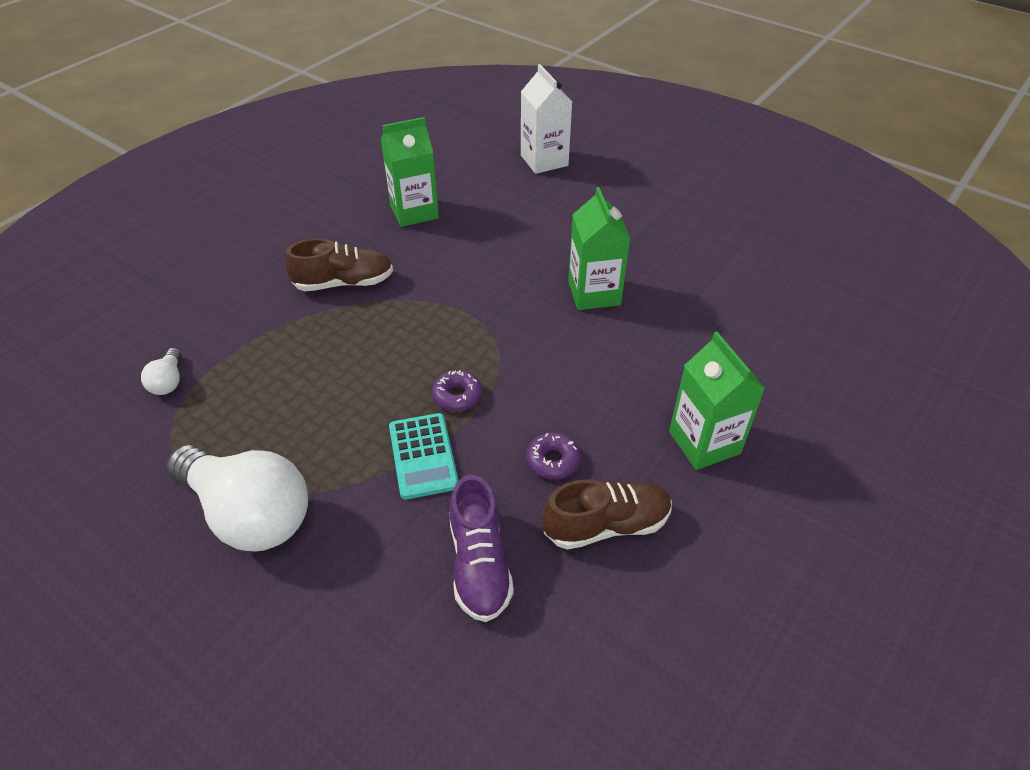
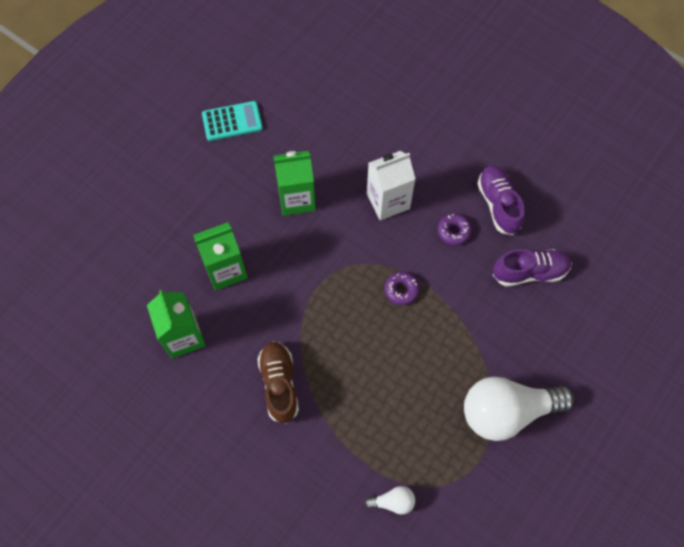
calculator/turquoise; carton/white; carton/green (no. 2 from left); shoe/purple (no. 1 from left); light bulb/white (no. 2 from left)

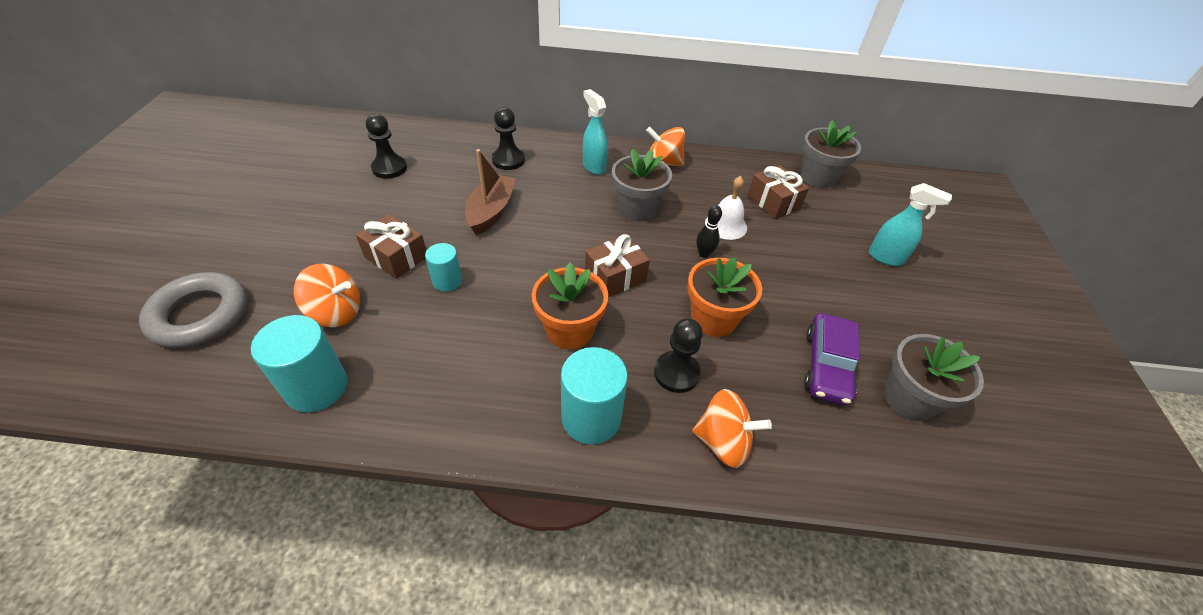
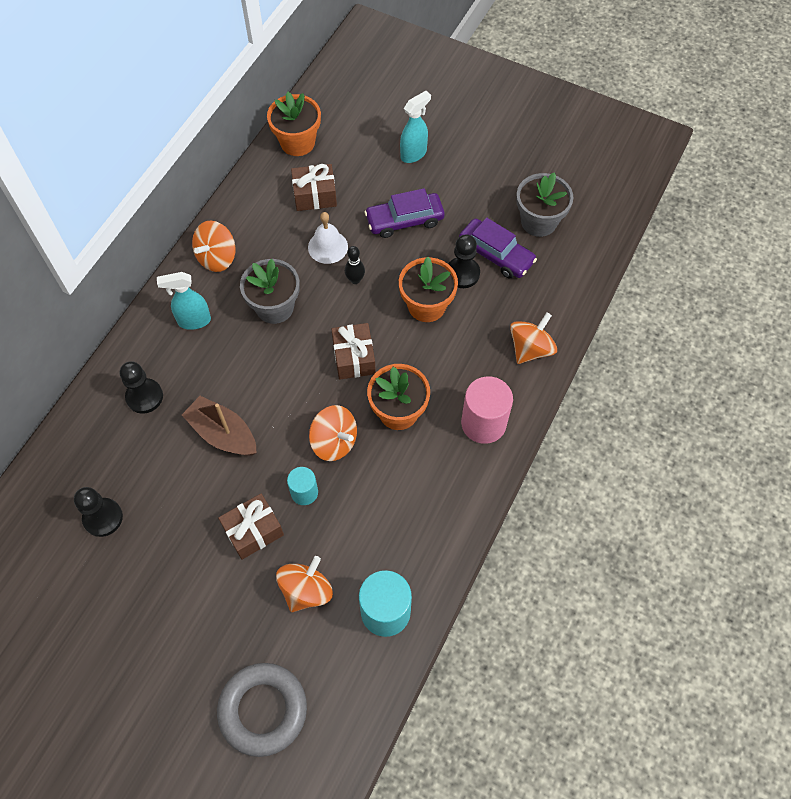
spinning top/orange (no. 3 from left); car/purple (no. 1 from left); pawn/black (no. 3 from left); cylinder/pink; flower pot/orange (no. 1 from left)

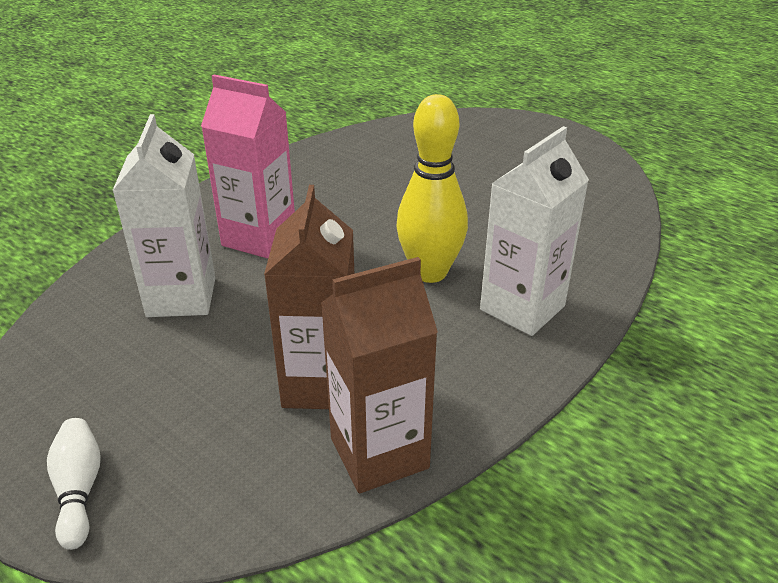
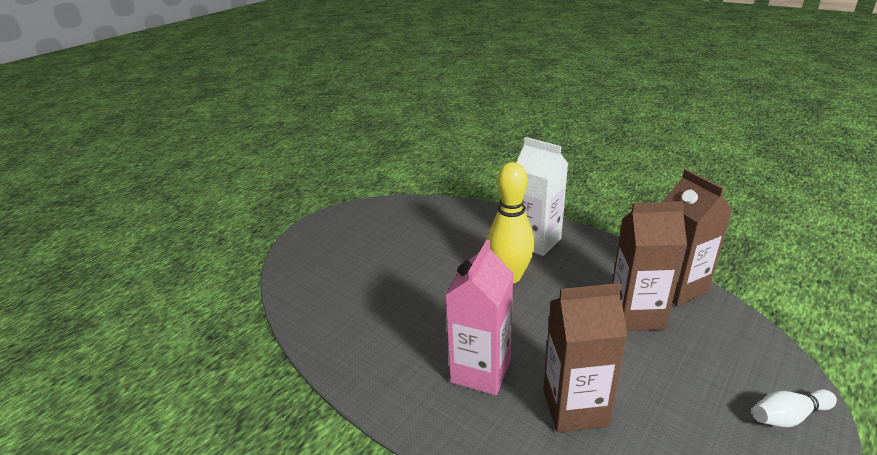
carton/brown (no. 1 from left)

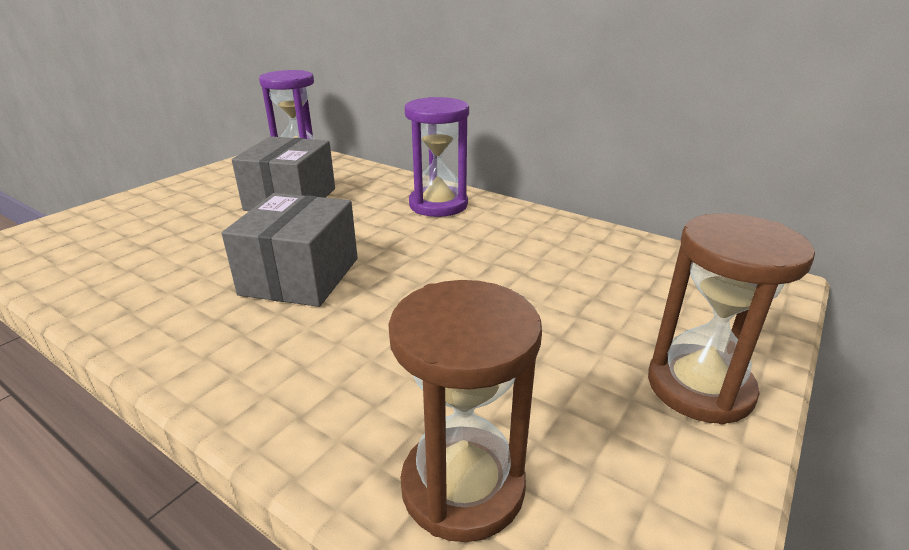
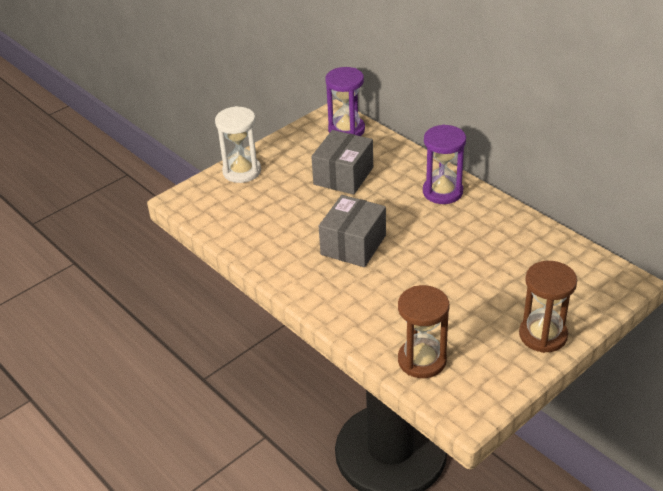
hourglass/white

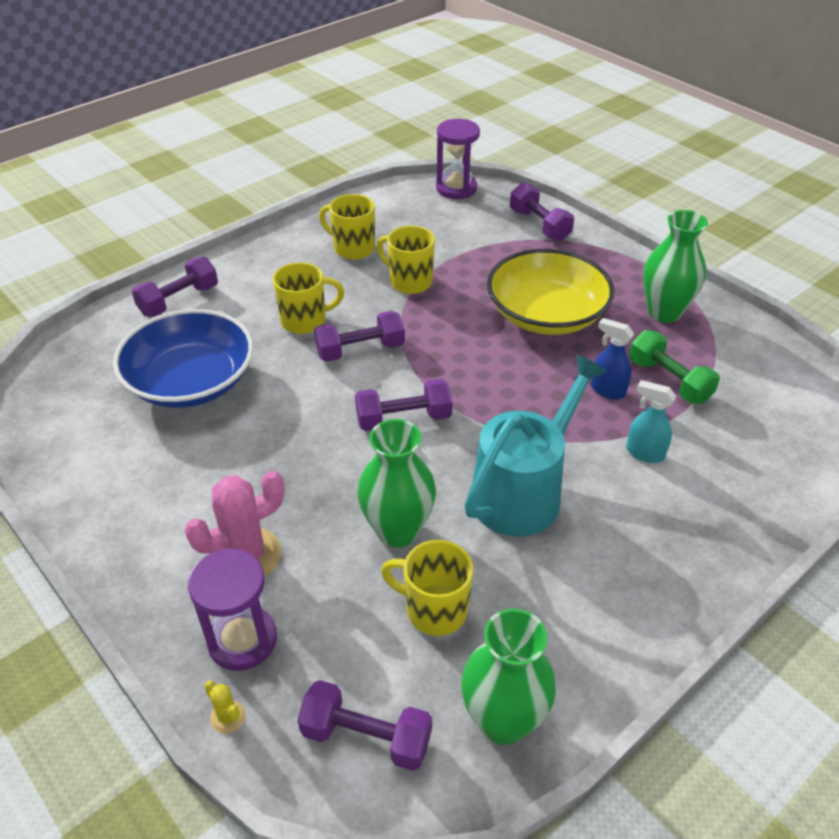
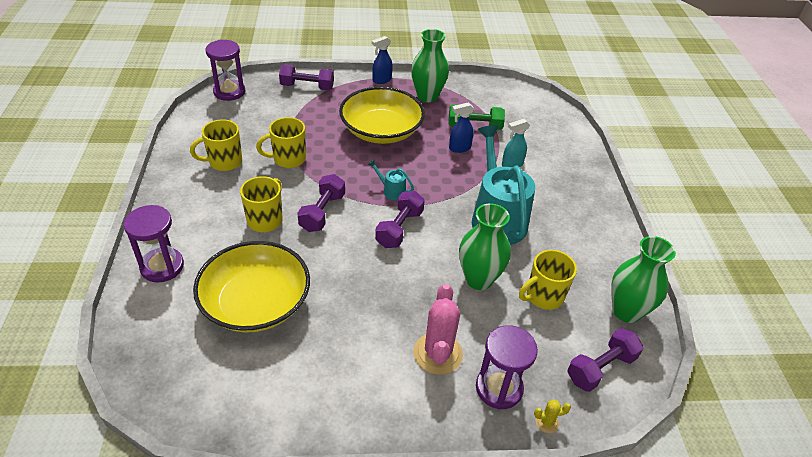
watering can/turquoise (no. 1 from left); spray bottle/blue (no. 1 from left); hourglass/purple (no. 1 from left); bowl/yellow (no. 1 from left)

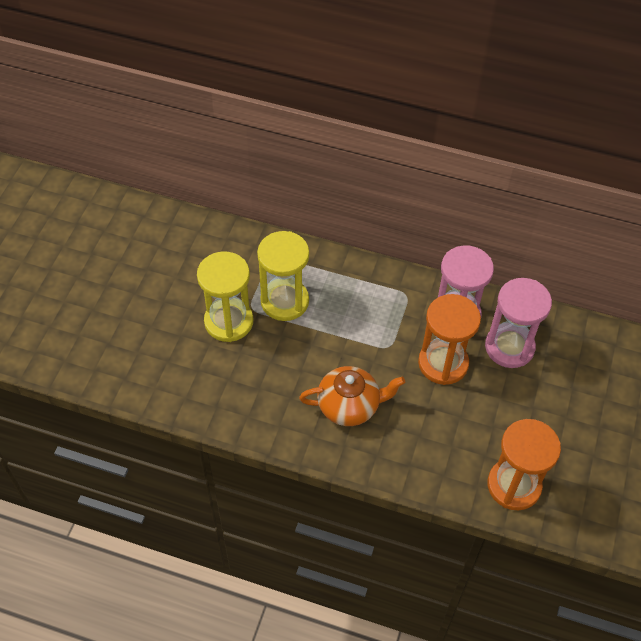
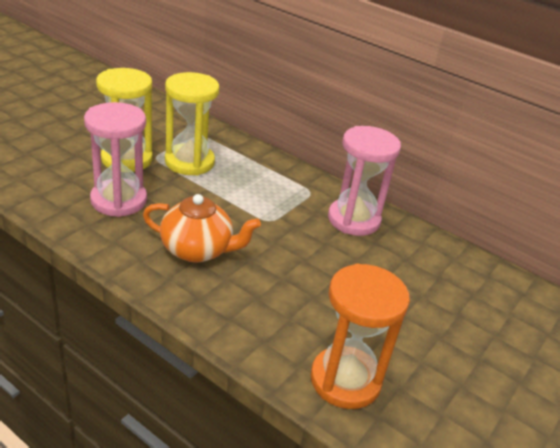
hourglass/orange (no. 1 from left in the first image); hourglass/pink (no. 1 from left)

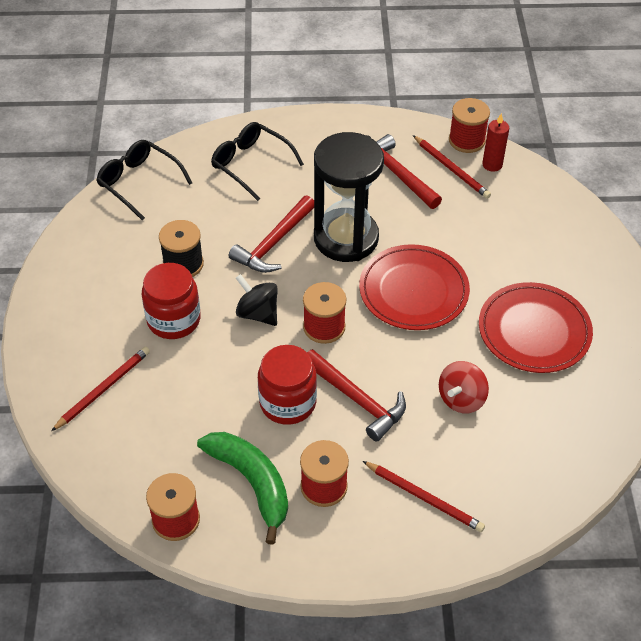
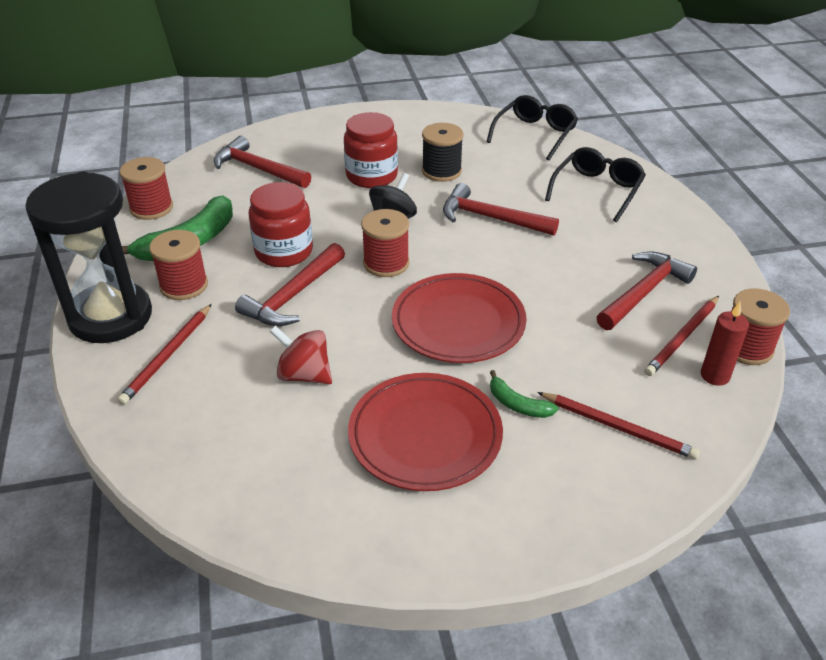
hammer/red (no. 1 from left); banana/green (no. 2 from left); pencil/red (no. 2 from left); hourglass/black

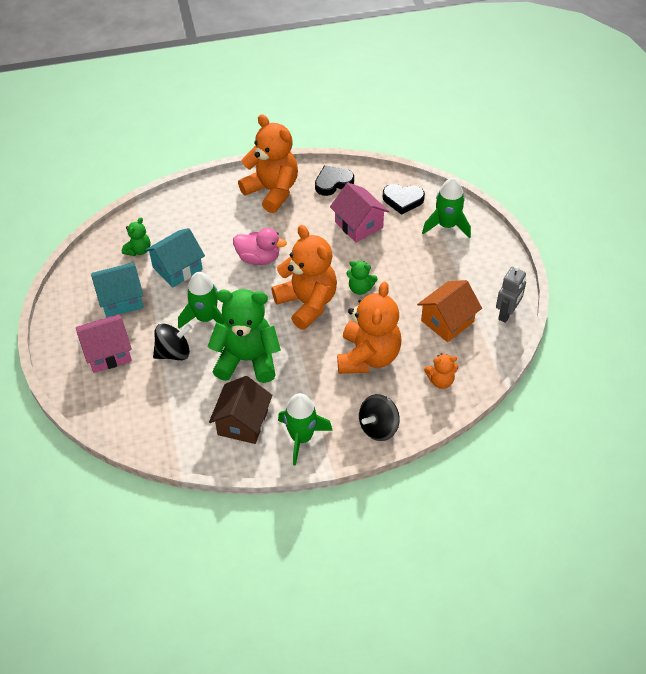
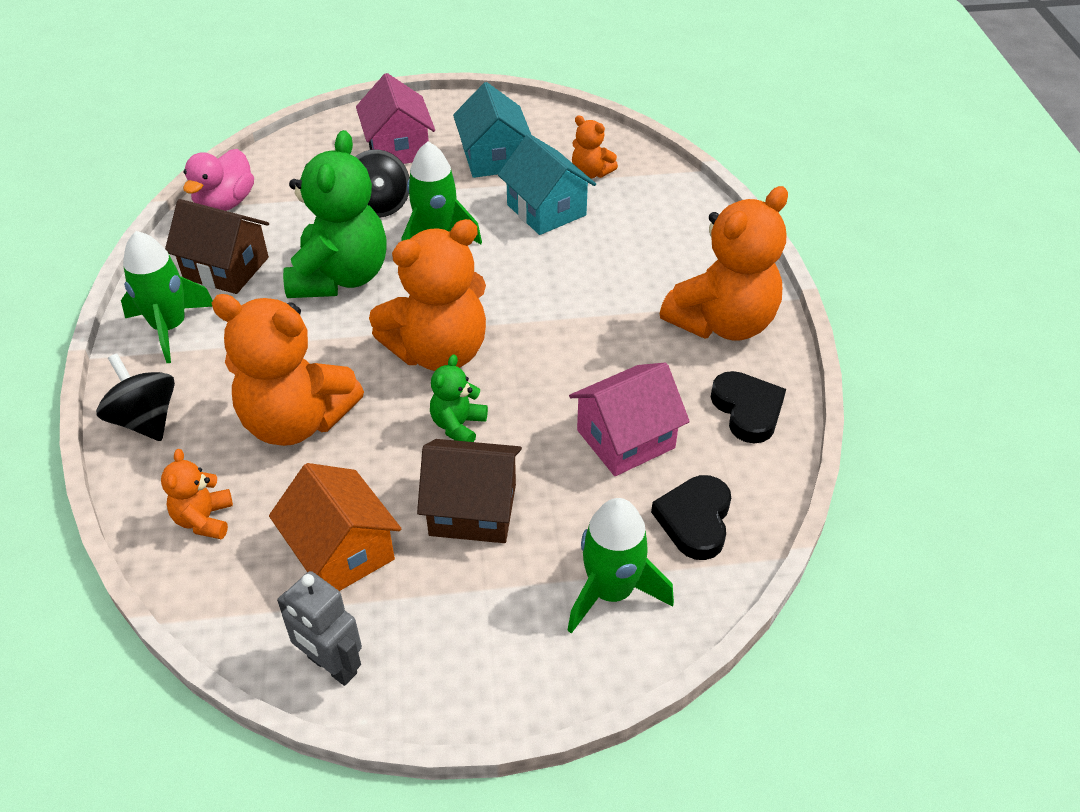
house/brown (no. 2 from left); duck/pink; teddy bear/orange (no. 4 from left)

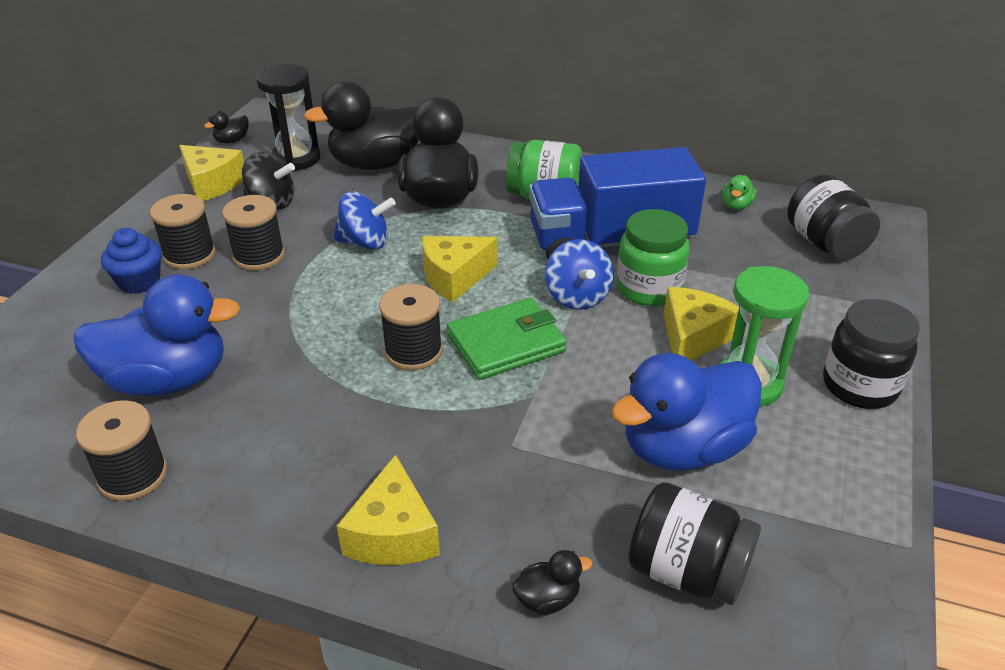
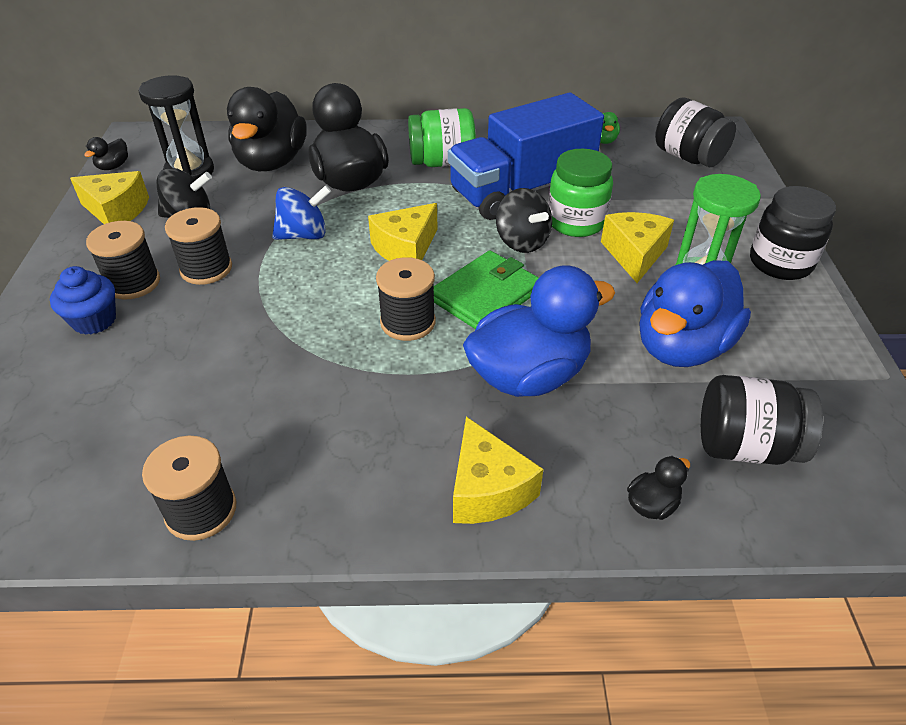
duck/blue (no. 1 from left); spinning top/black (no. 2 from left); duck/black (no. 2 from left)

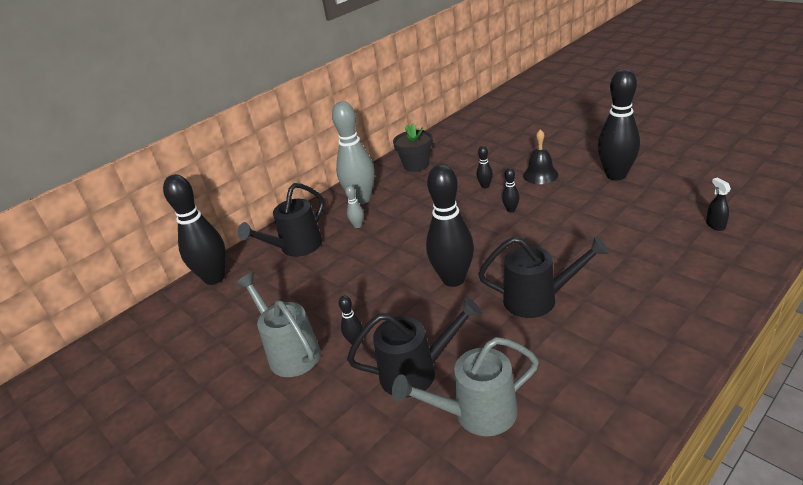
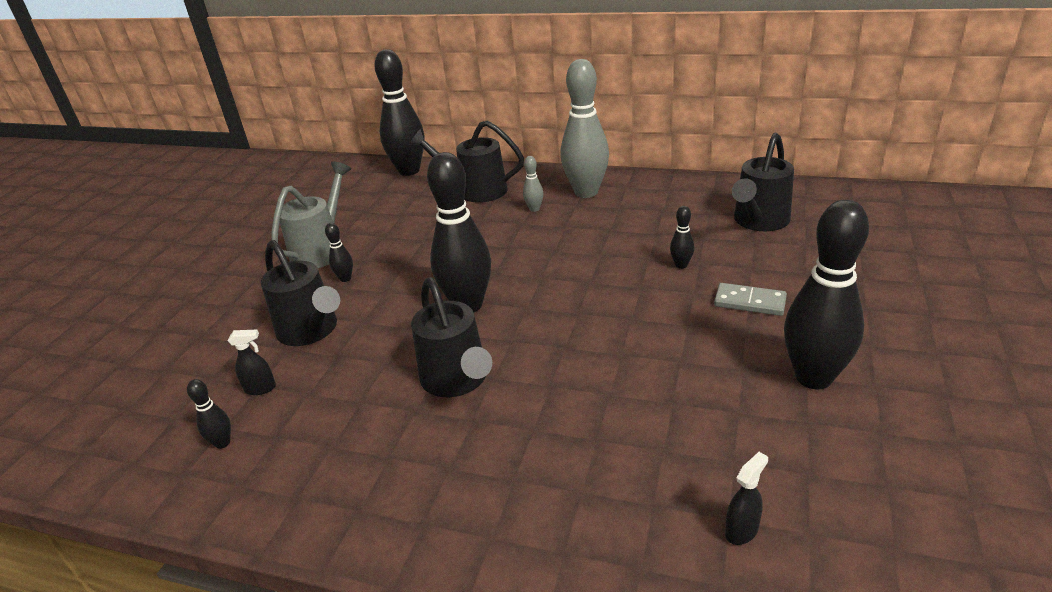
flower pot/black; watering can/black (no. 4 from left); bowling pin/black (no. 1 from left); spray bottle/black (no. 1 from left); domino/grey

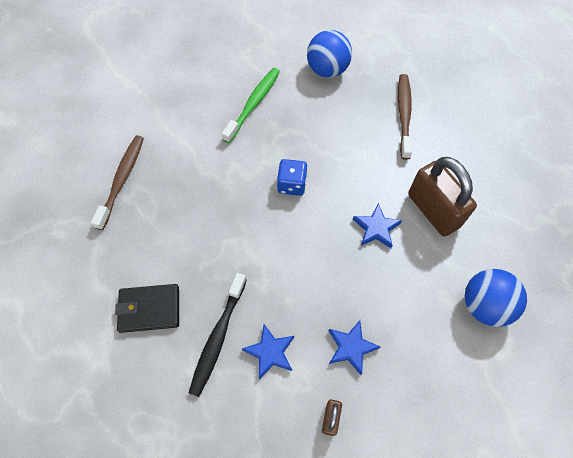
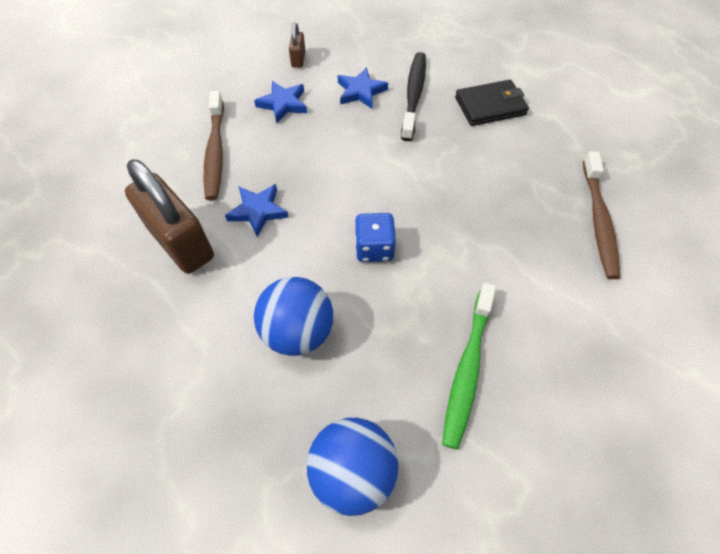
toothbrush/brown (no. 1 from left); ball/blue (no. 1 from left)

